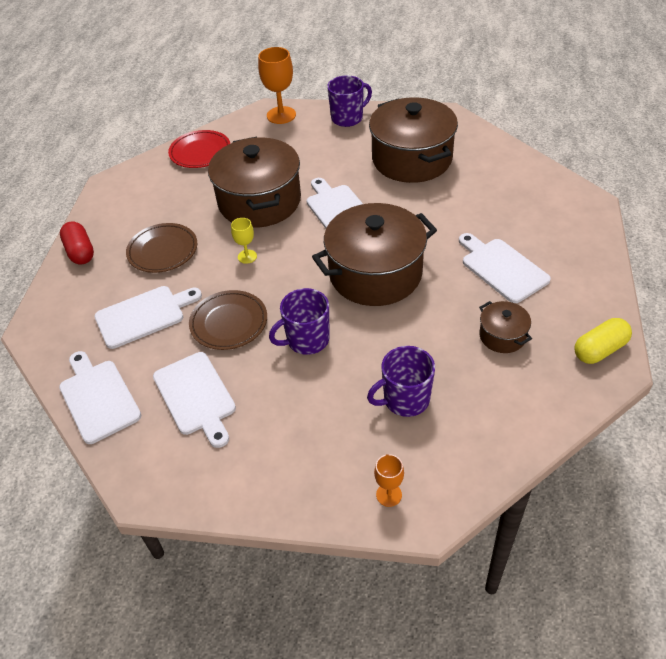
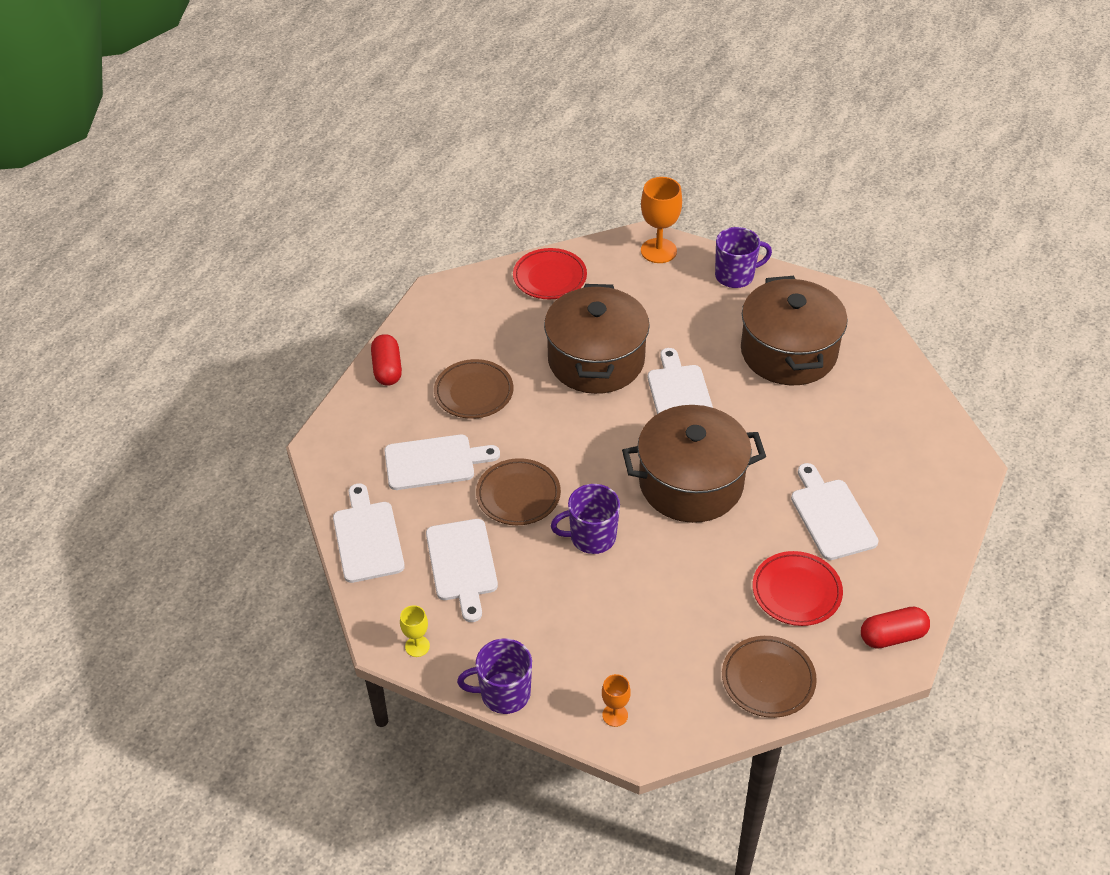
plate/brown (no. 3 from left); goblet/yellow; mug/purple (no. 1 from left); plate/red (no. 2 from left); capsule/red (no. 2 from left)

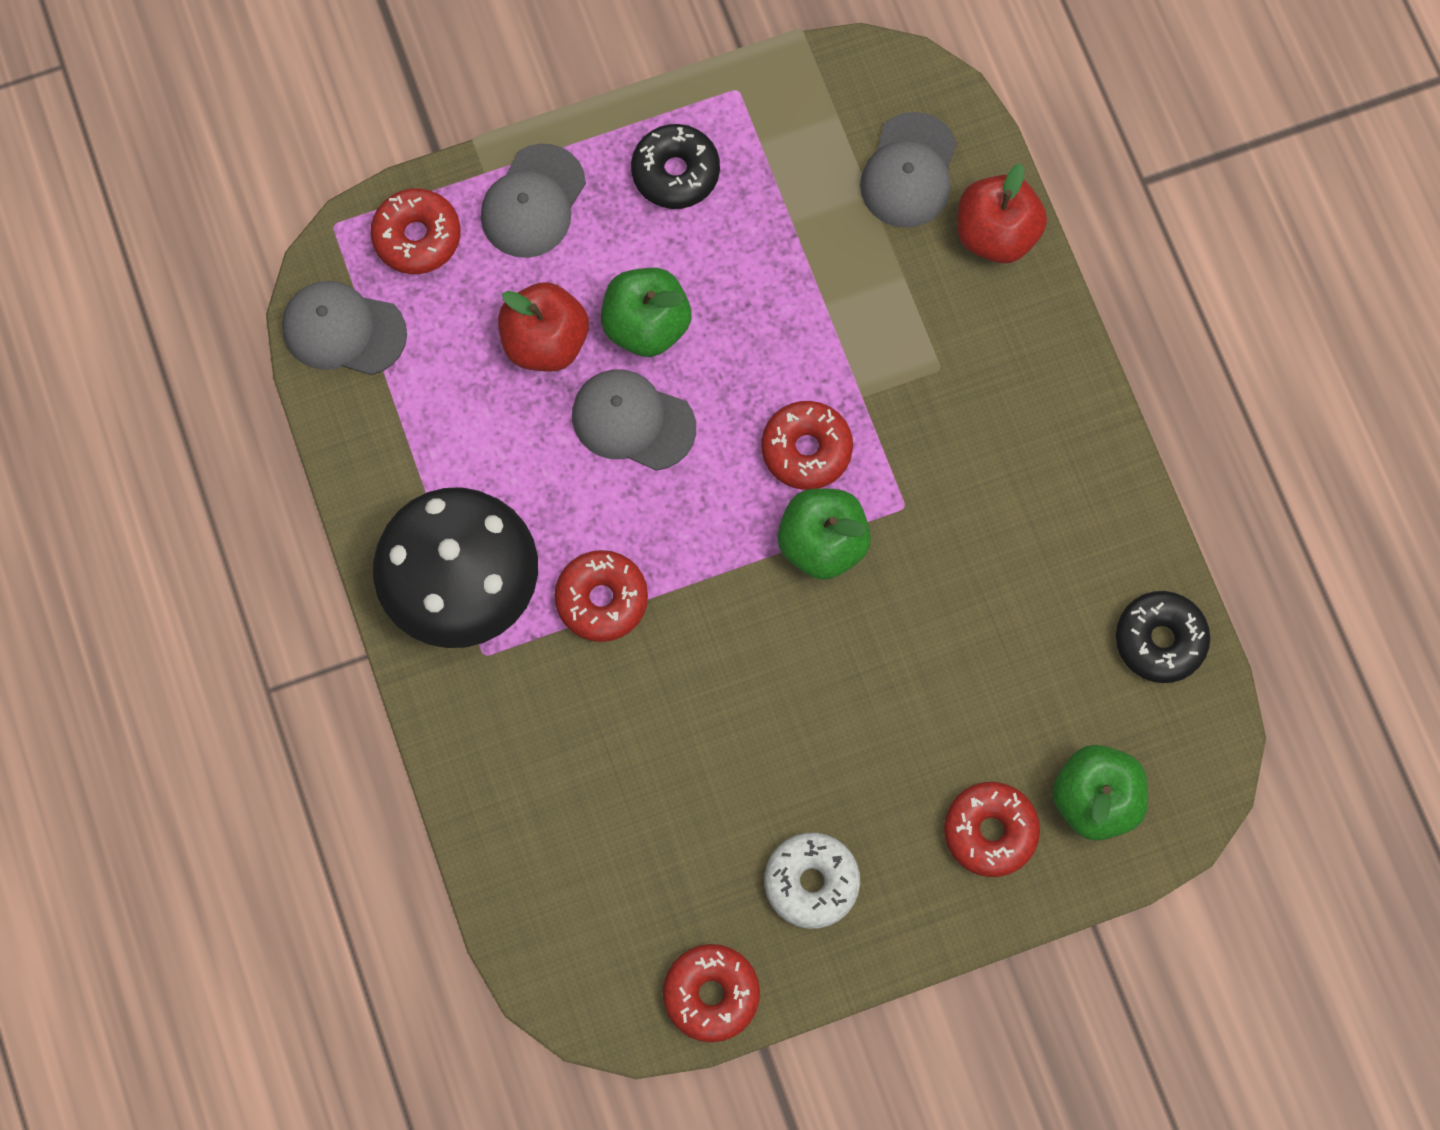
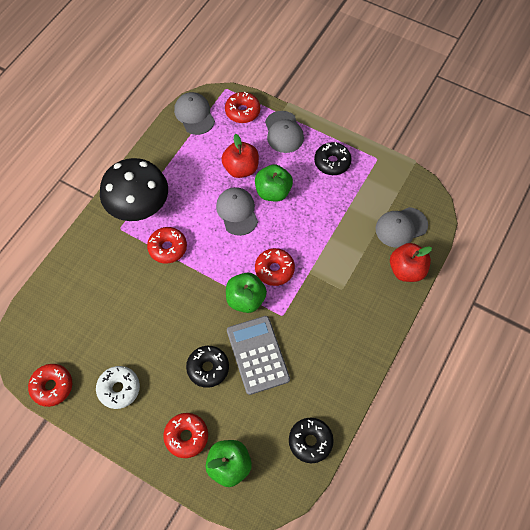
donut/black (no. 1 from left); calculator/grey; cap/grey (no. 3 from left)

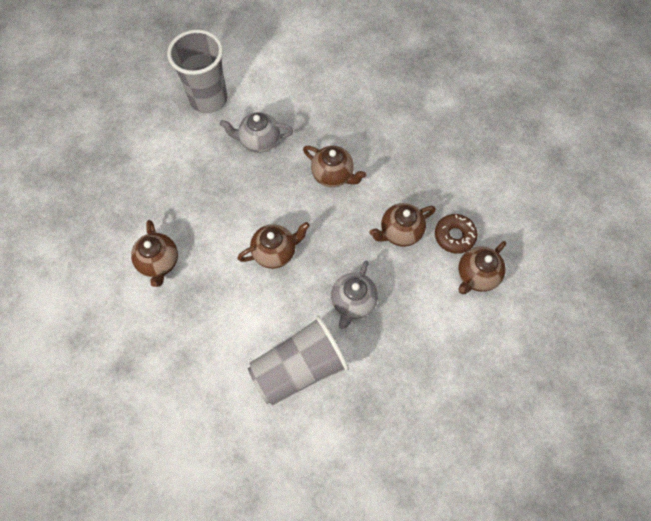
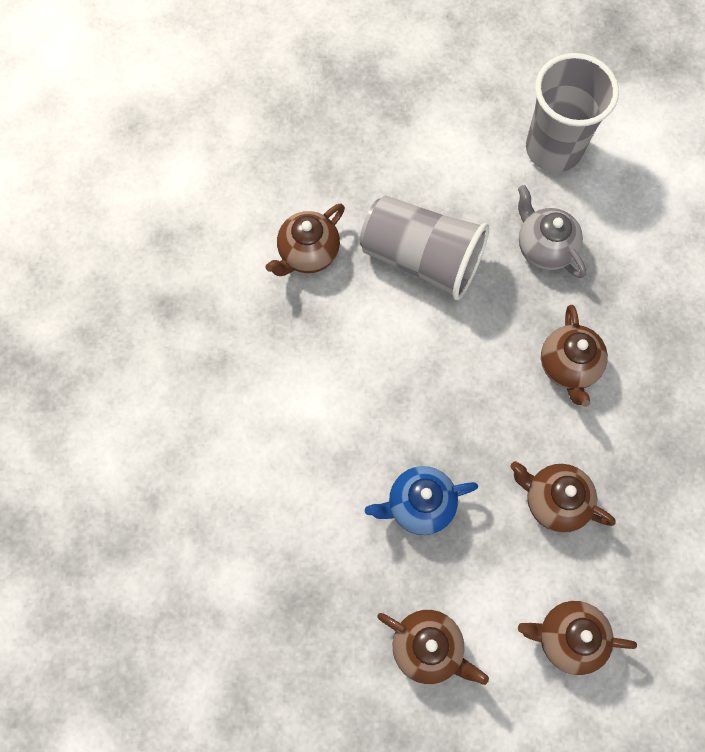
donut/brown; teapot/brown (no. 2 from left); cup/grey (no. 1 from left); teapot/blue

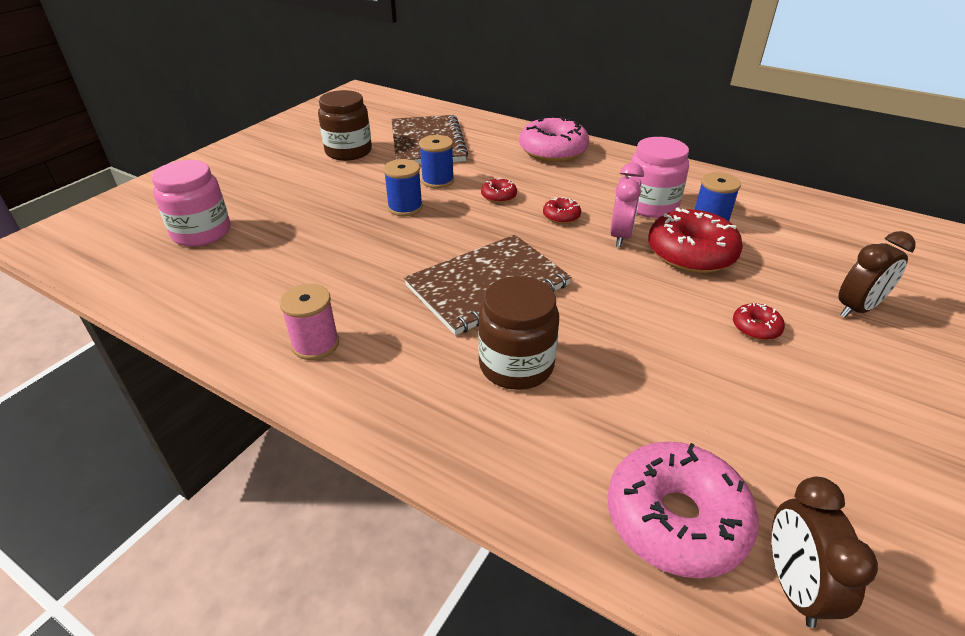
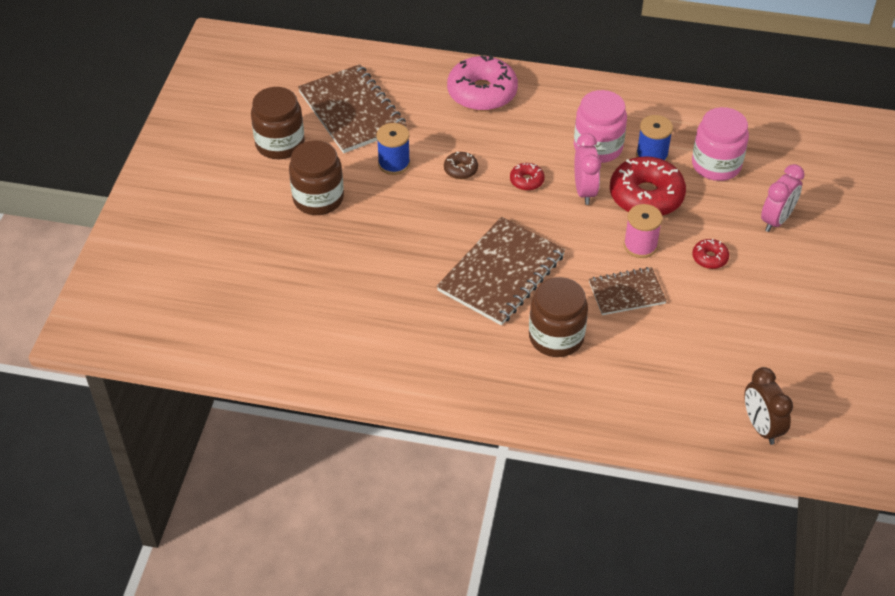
spool/blue (no. 1 from left in the first image); donut/pink (no. 2 from left in the first image); jar/brown (no. 2 from left); notebook/brown (no. 3 from left); jar/pink (no. 2 from left); spool/pink; donut/brown; clock/pink (no. 2 from left)

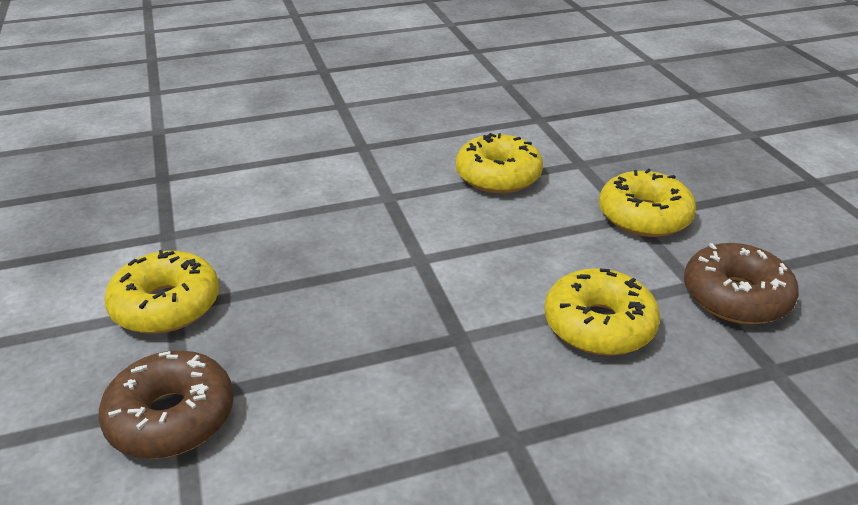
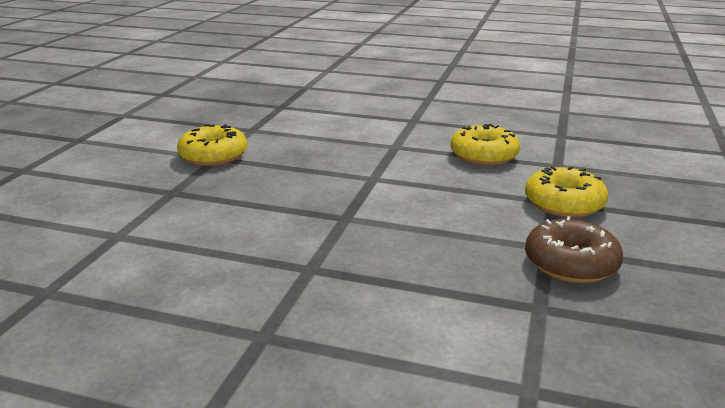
donut/brown (no. 1 from left in the first image); donut/yellow (no. 3 from left in the first image)

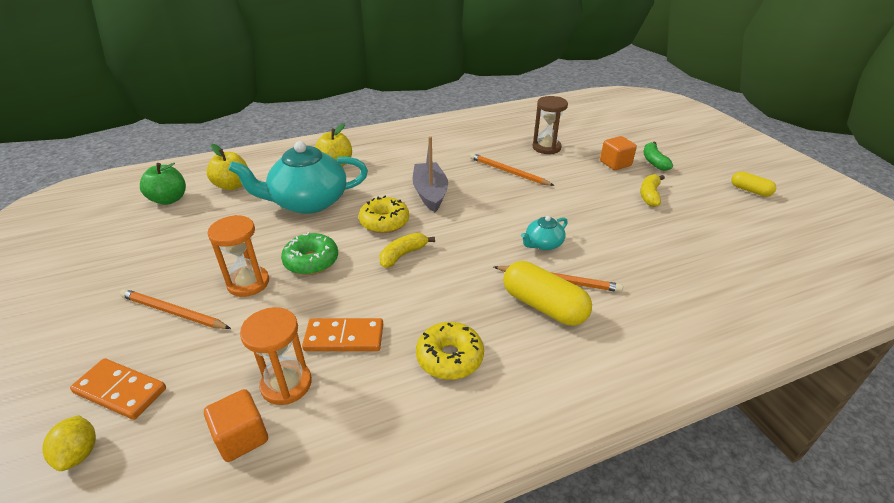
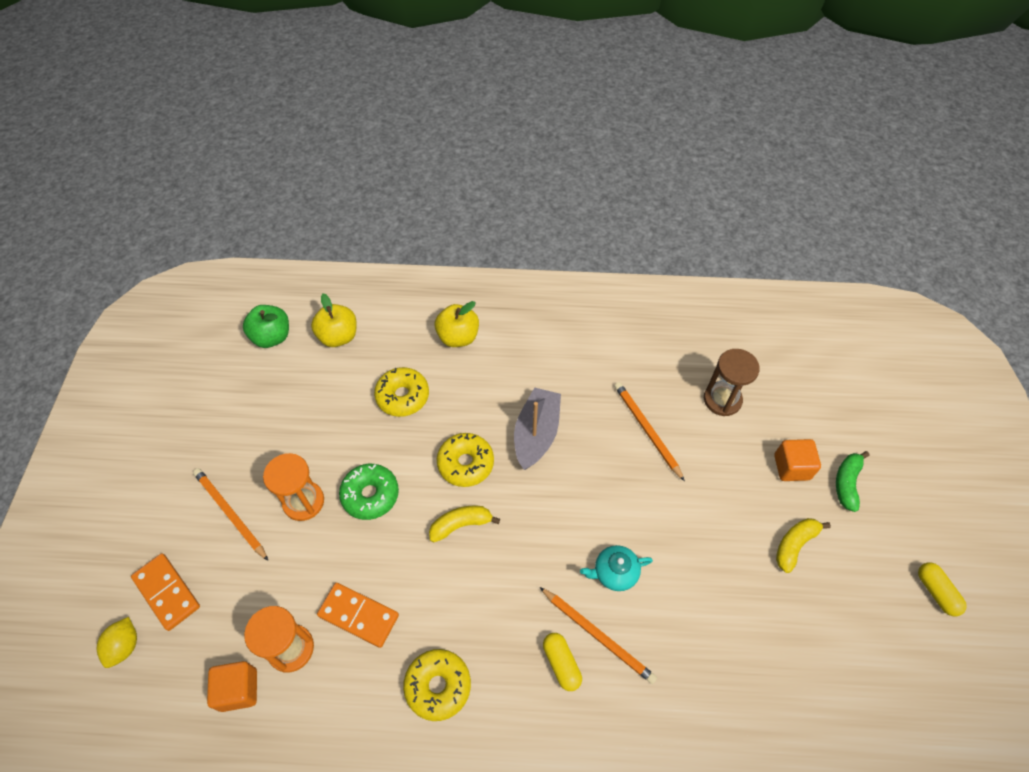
donut/yellow (no. 1 from left); capsule/yellow (no. 1 from left)

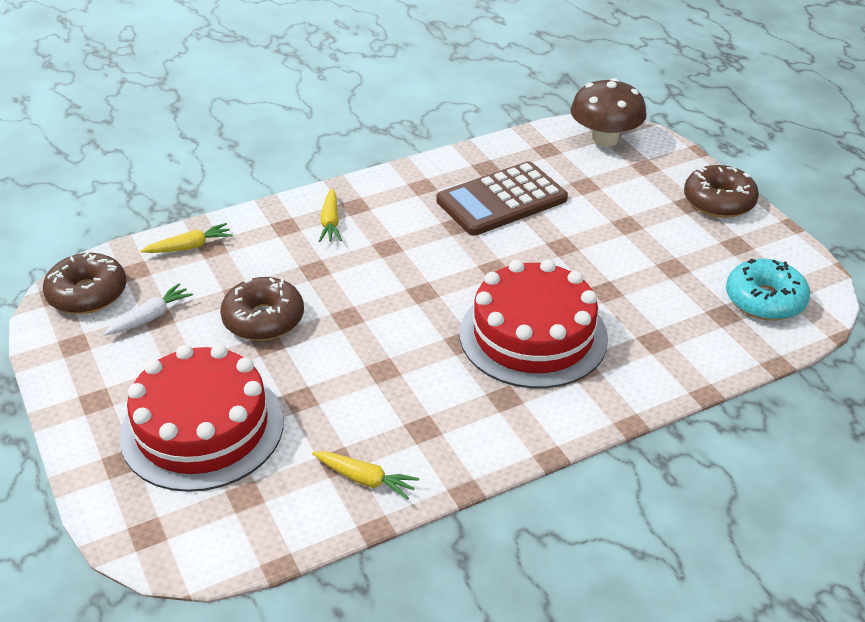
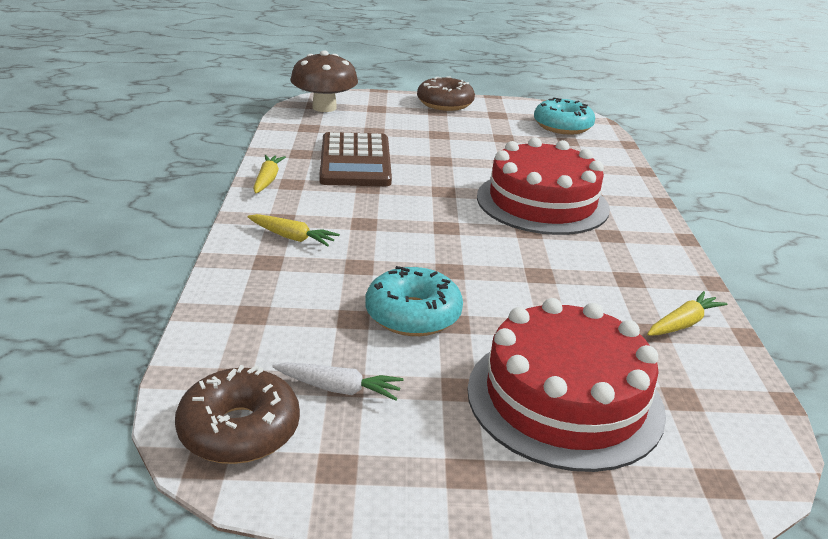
carrot/yellow (no. 1 from left); donut/turquoise (no. 1 from left); carrot/white

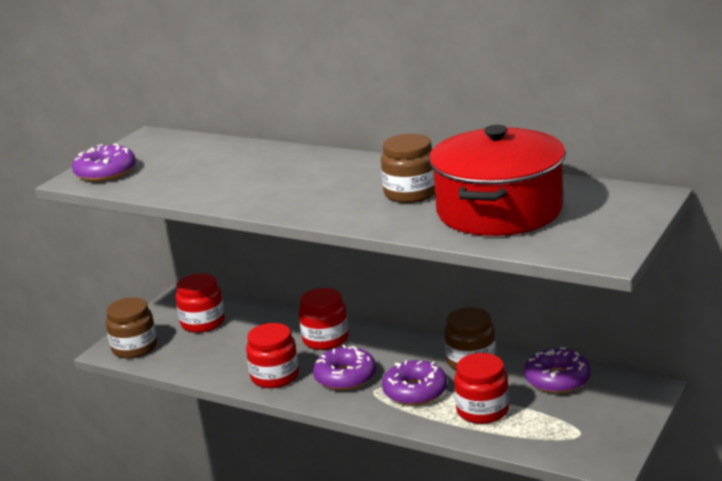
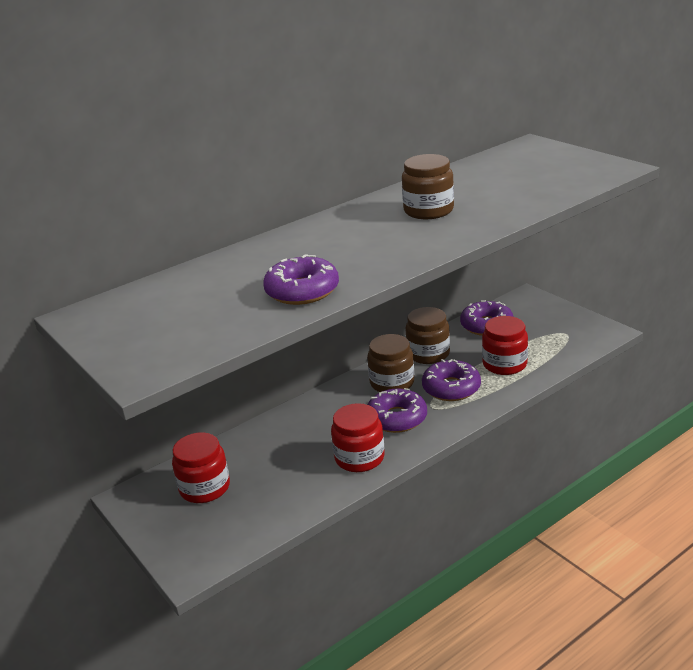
jar/red (no. 3 from left in the first image); pot/red; donut/purple (no. 1 from left); jar/brown (no. 1 from left)

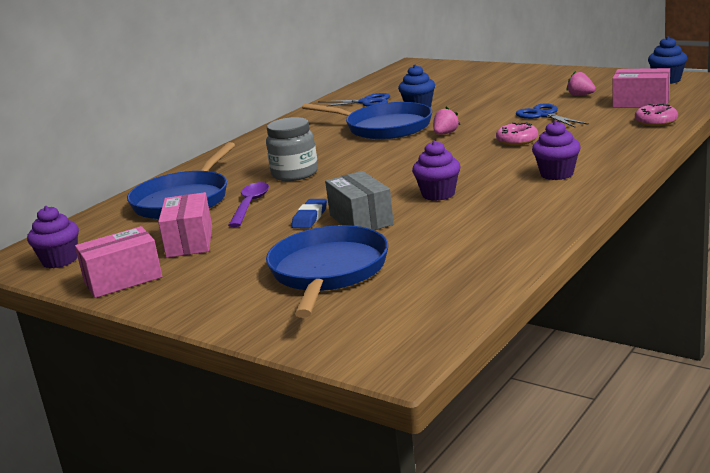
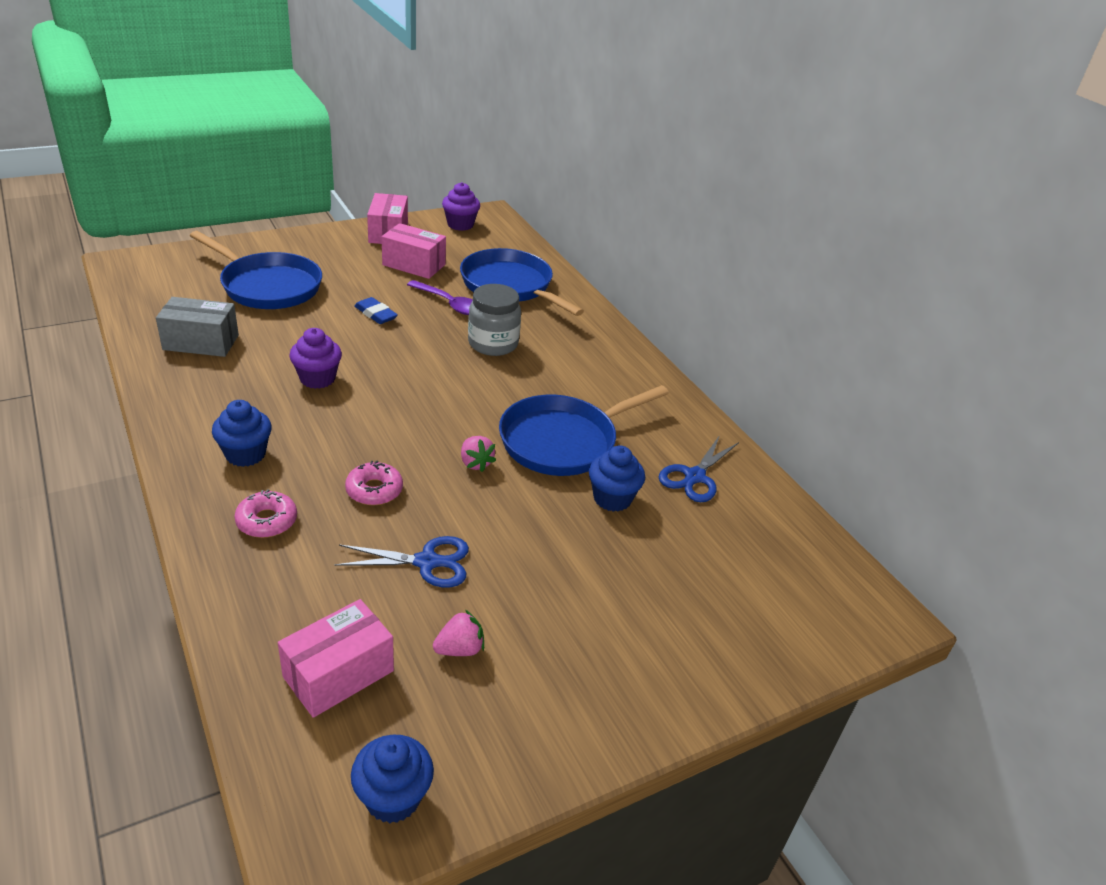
box/grey; donut/pink (no. 1 from left); cupcake/blue (no. 1 from left)

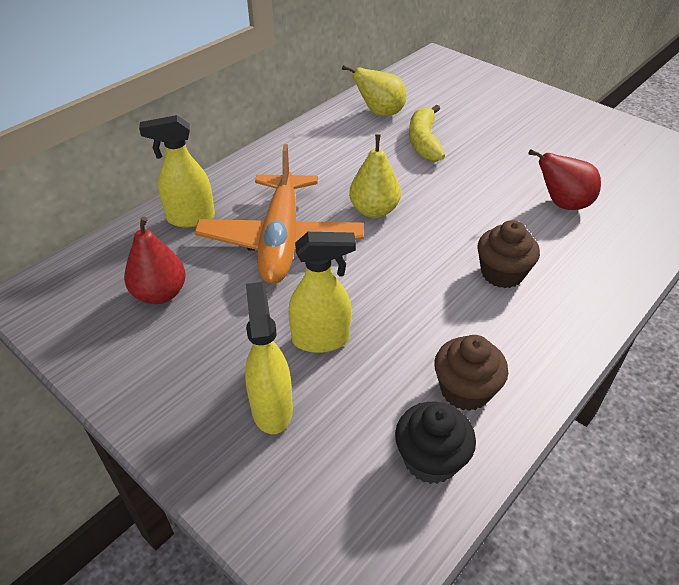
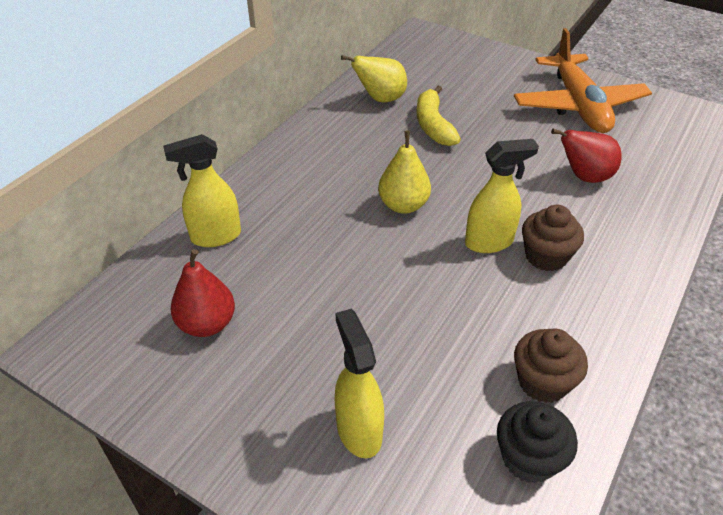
plane/orange; spray bottle/yellow (no. 3 from left)

